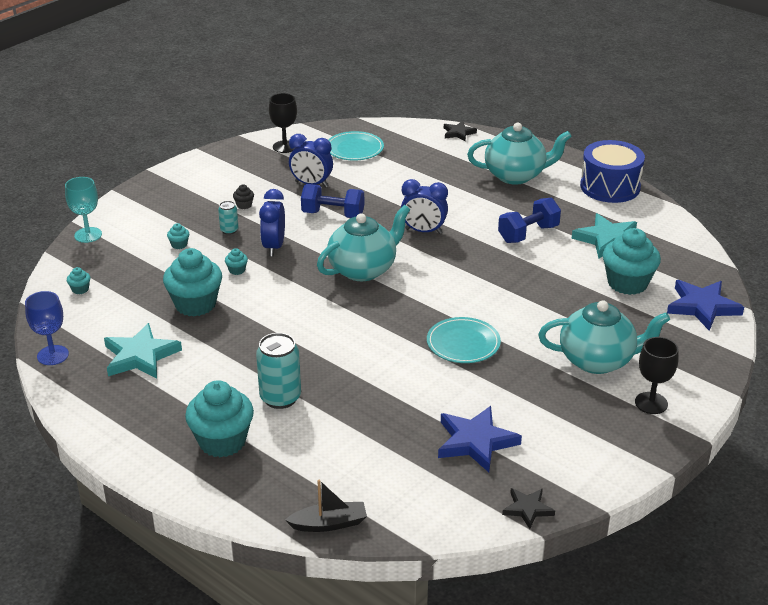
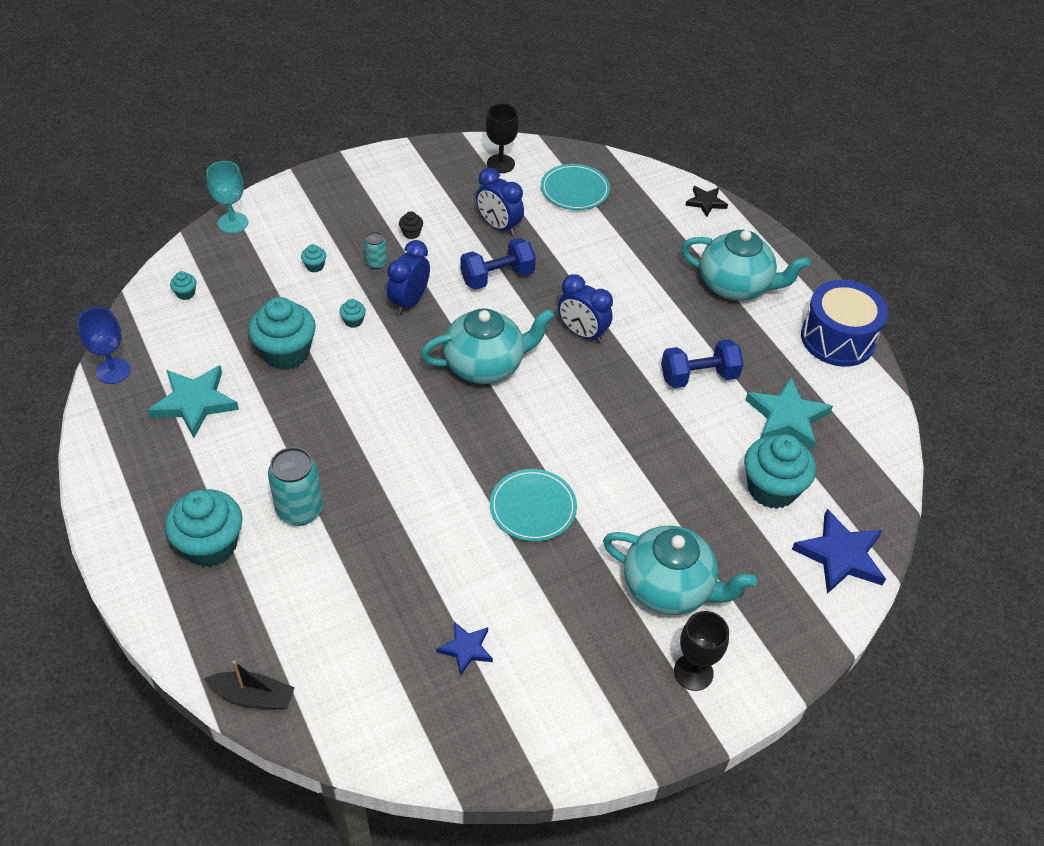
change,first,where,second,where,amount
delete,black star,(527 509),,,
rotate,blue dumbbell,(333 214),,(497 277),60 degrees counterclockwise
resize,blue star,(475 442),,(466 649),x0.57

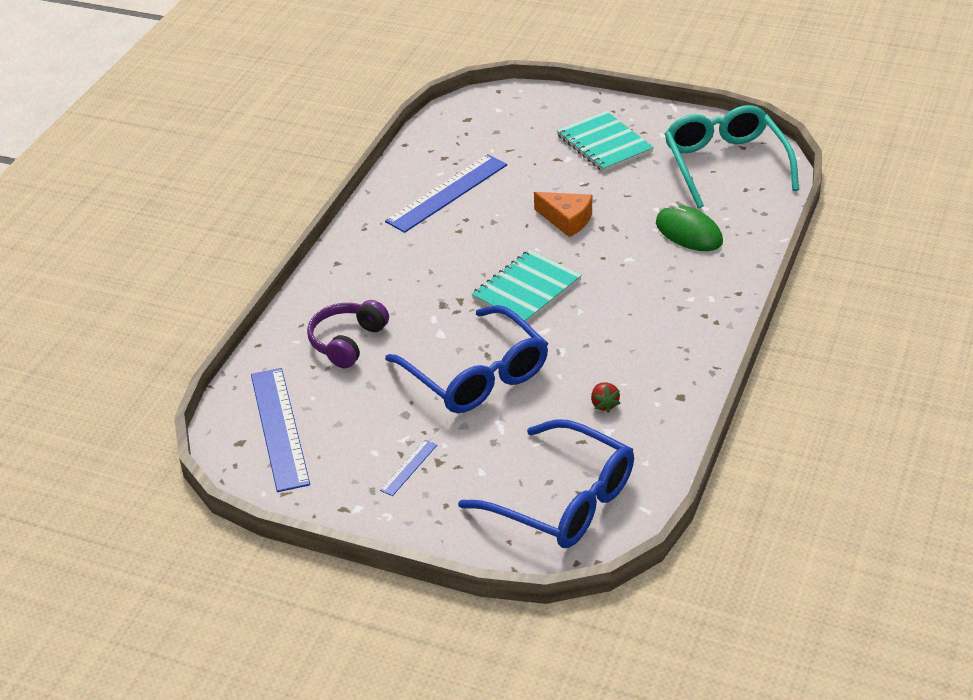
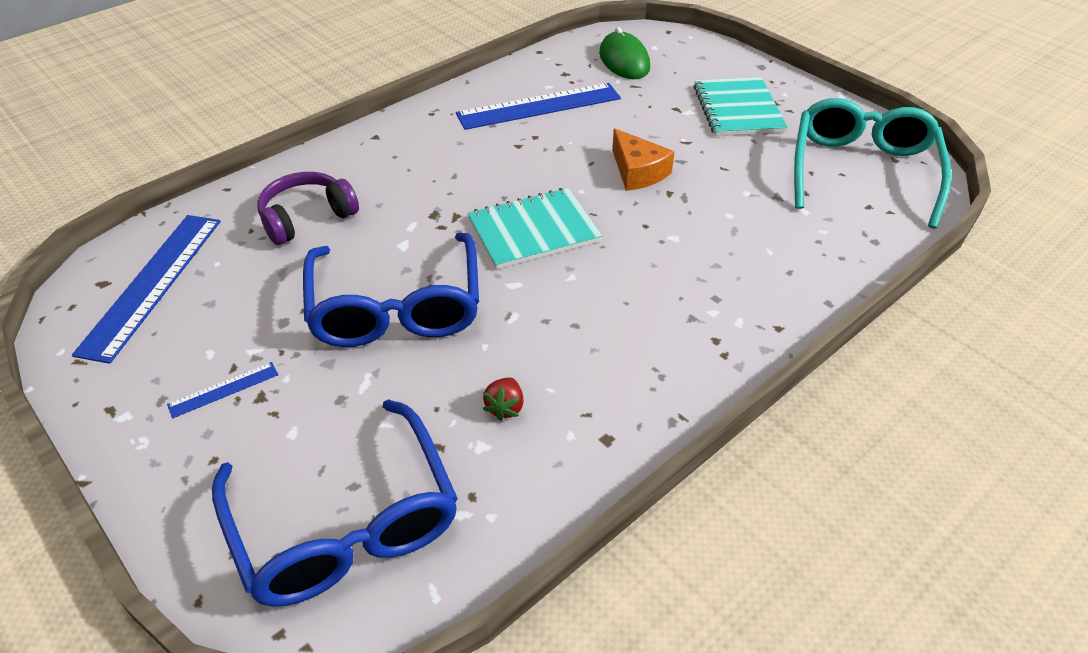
change,first,where,second,where,amount
move,green mouse,(688 233),,(624 61),

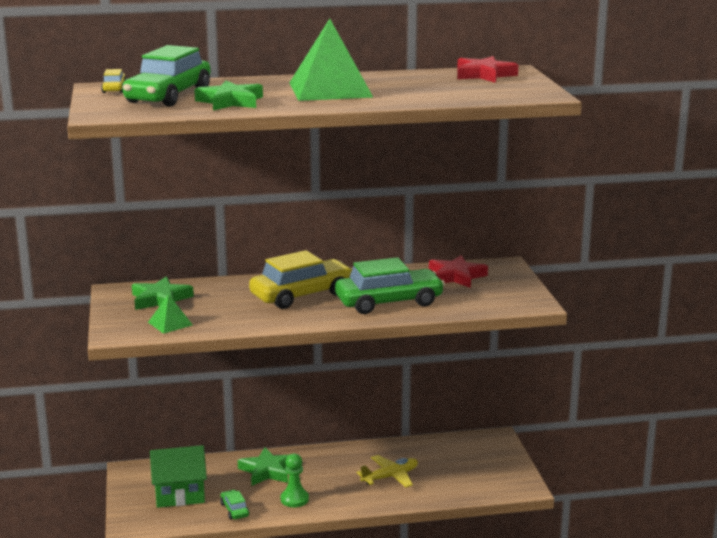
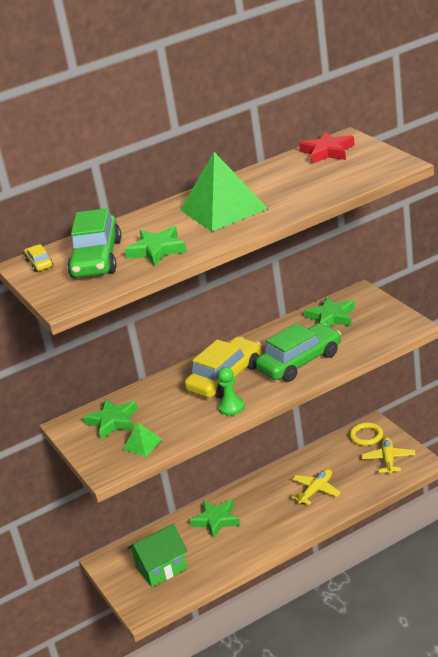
change,first,where,second,where,amount
delete,green car,(234 510),,,
insert,,,yellow ring,(366 436),
insert,,,yellow plane,(388 459),
move,green pawn,(294 499),,(231 407),
recolor,red star,(456 276),green star,(331 317),

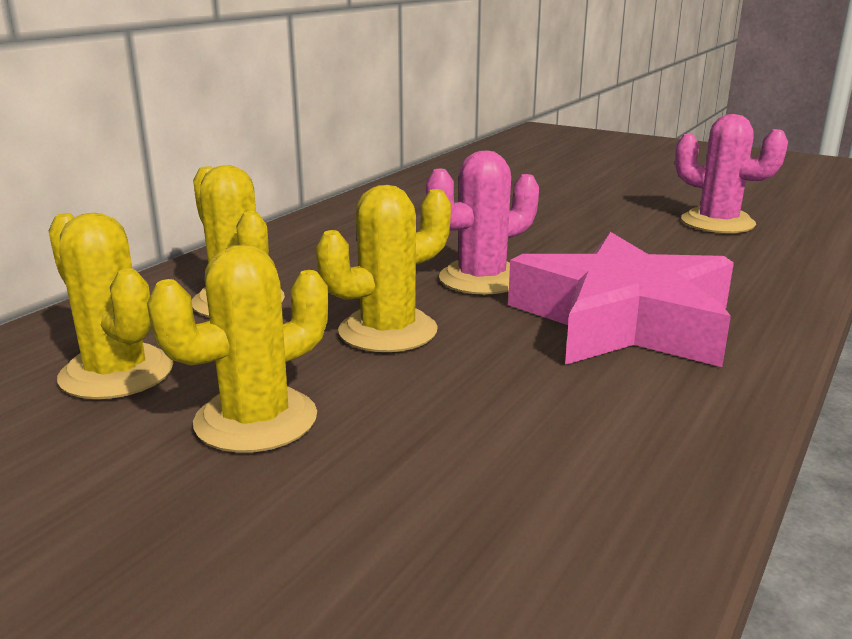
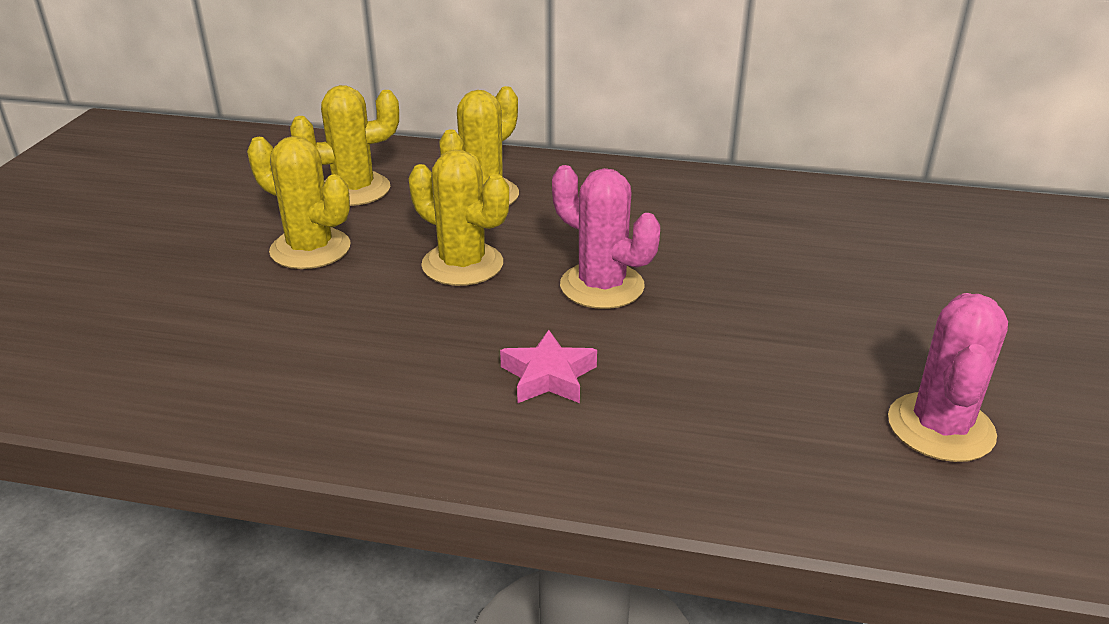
change,first,where,second,where,amount
rotate,yellow cactus,(116 373),,(354 190),45 degrees clockwise
resize,pink star,(623 321),,(548 376),x0.43

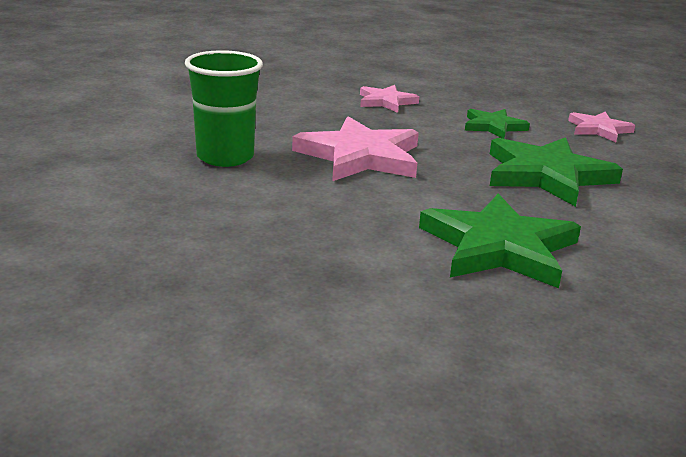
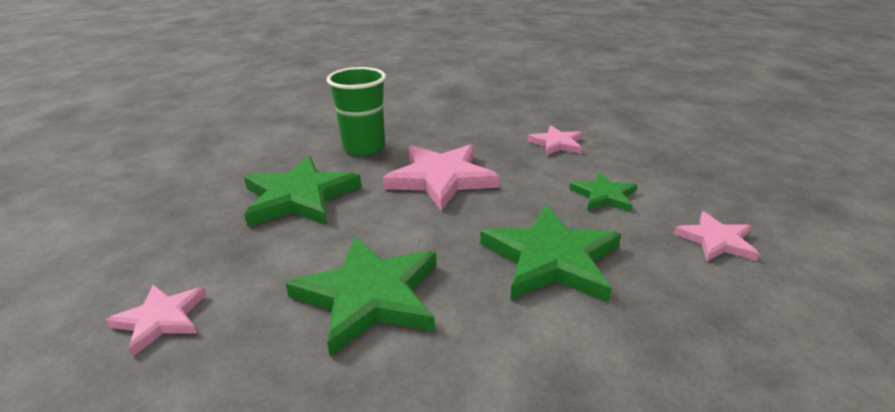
change,first,where,second,where,amount
insert,,,pink star,(161 319),
insert,,,green star,(299 197),

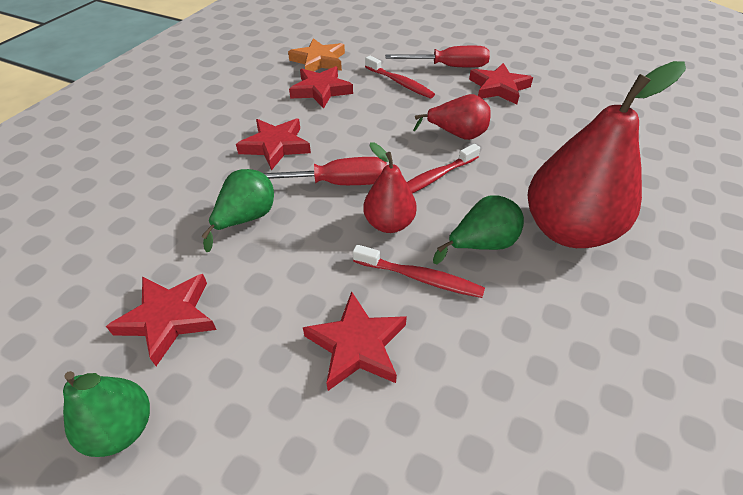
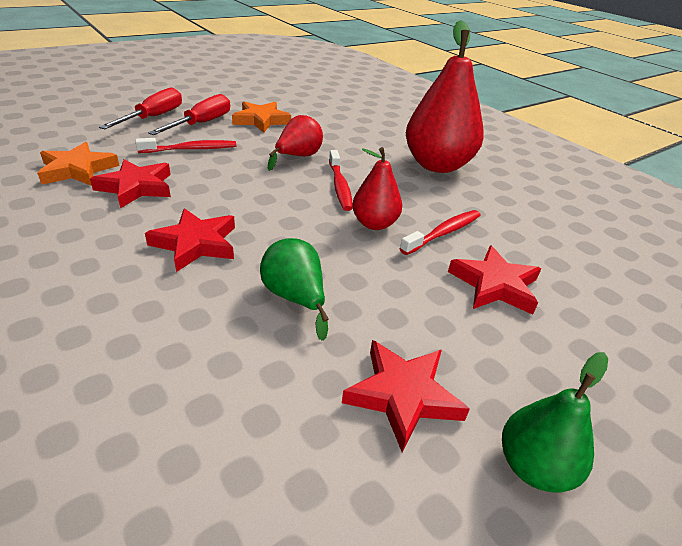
change,first,where,second,where,amount
delete,green pear,(481 244),,,
move,red screwdriver,(337 183),,(154 117),
recolor,red star,(498 88),orange star,(261 120),

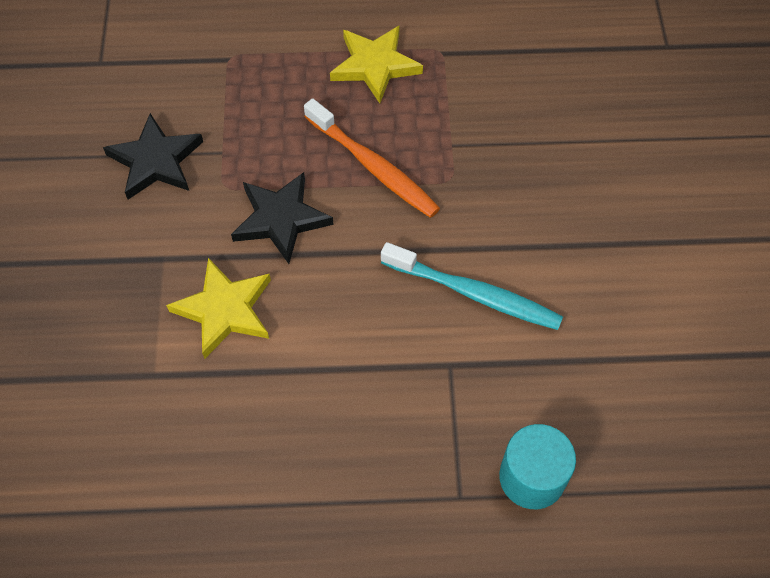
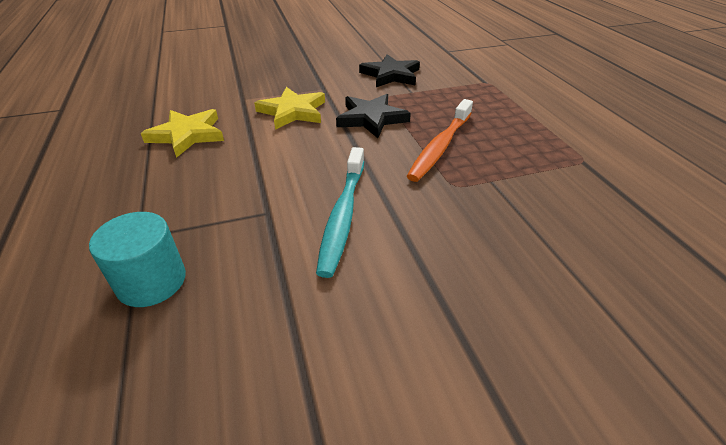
change,first,where,second,where,amount
move,yellow star,(375 65),,(187 135),

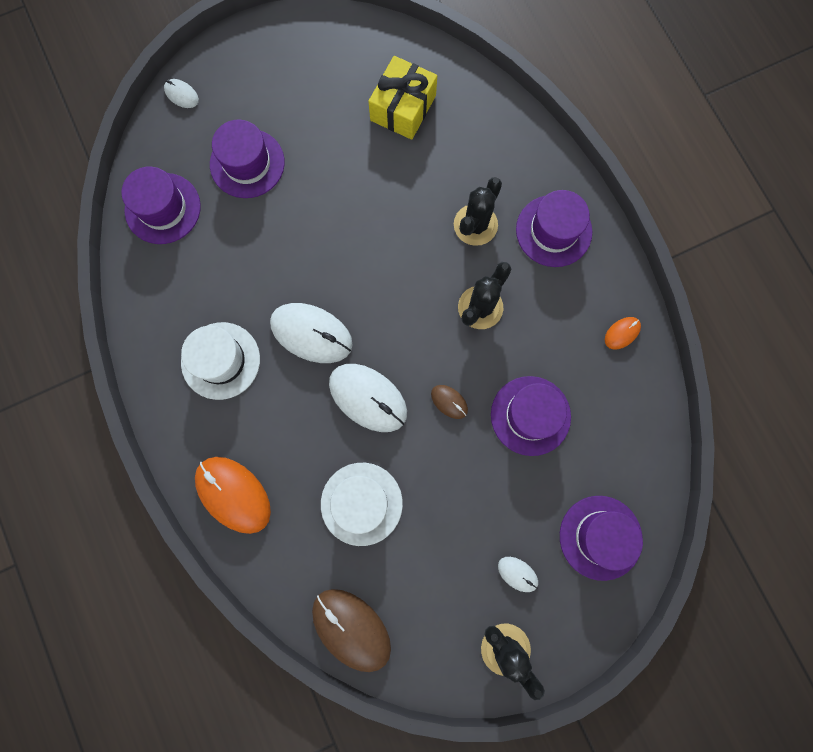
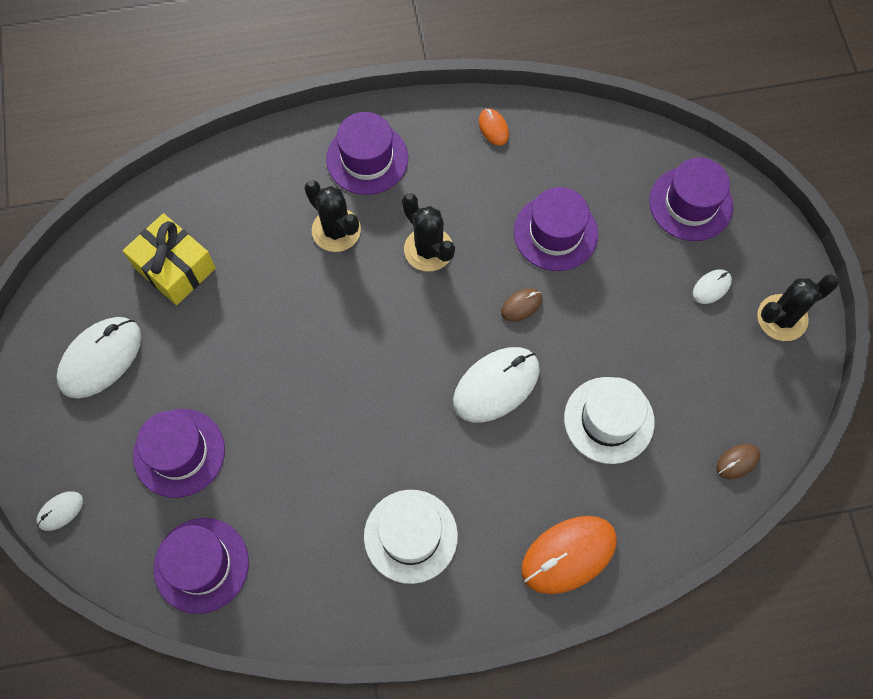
change,first,where,second,where,amount
move,white mouse,(311 334),,(100 358),
resize,brown mouse,(351 629),,(737 462),x0.48

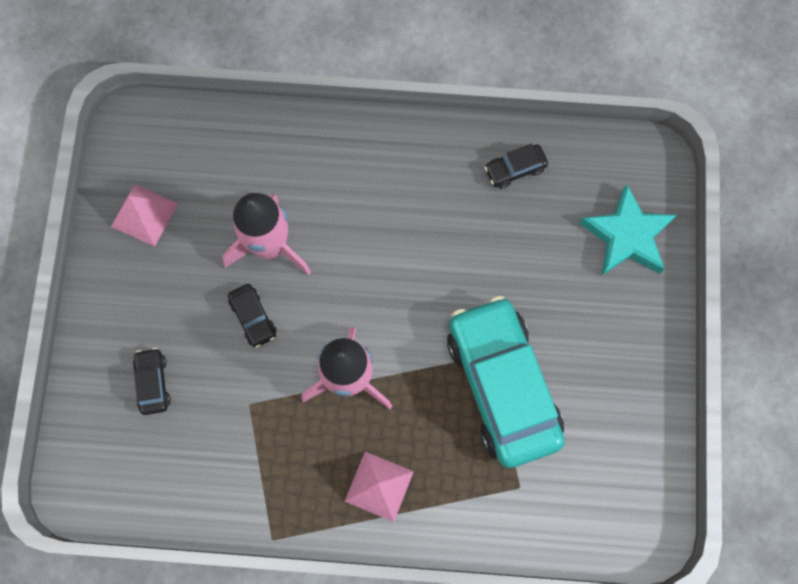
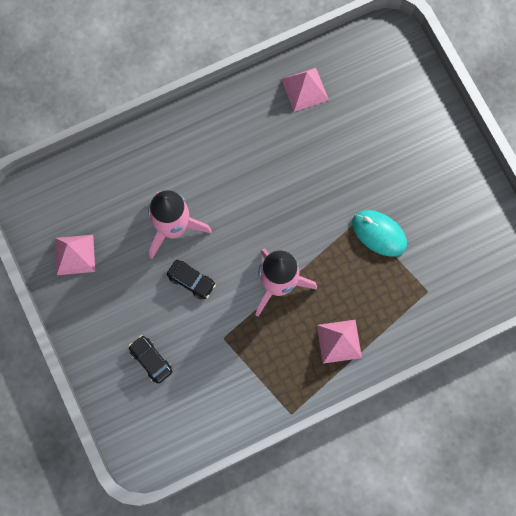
change,first,where,second,where,amount
delete,turquoise star,(627 236),,,
replace,turquoise car,(502 385),turquoise mouse,(379 233),
replace,black car,(515 169),pink pyramid,(305 89),

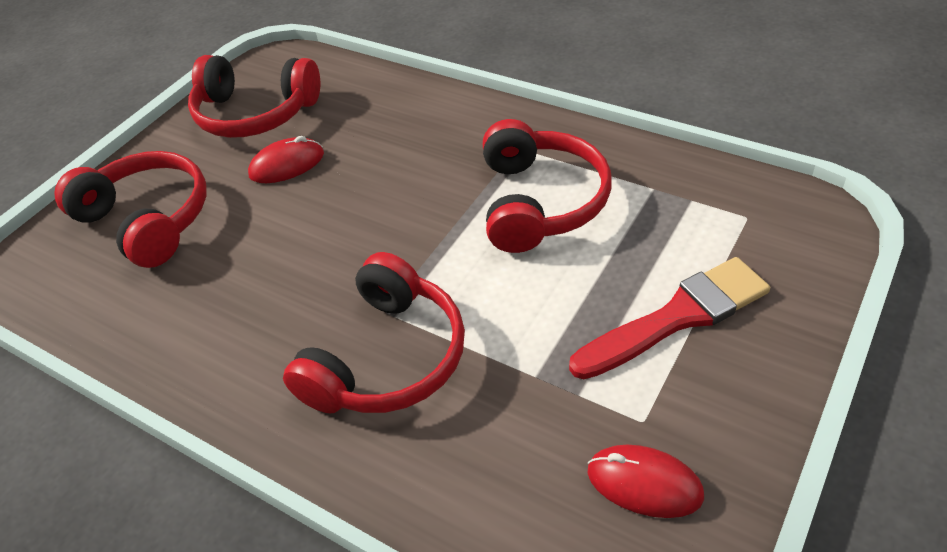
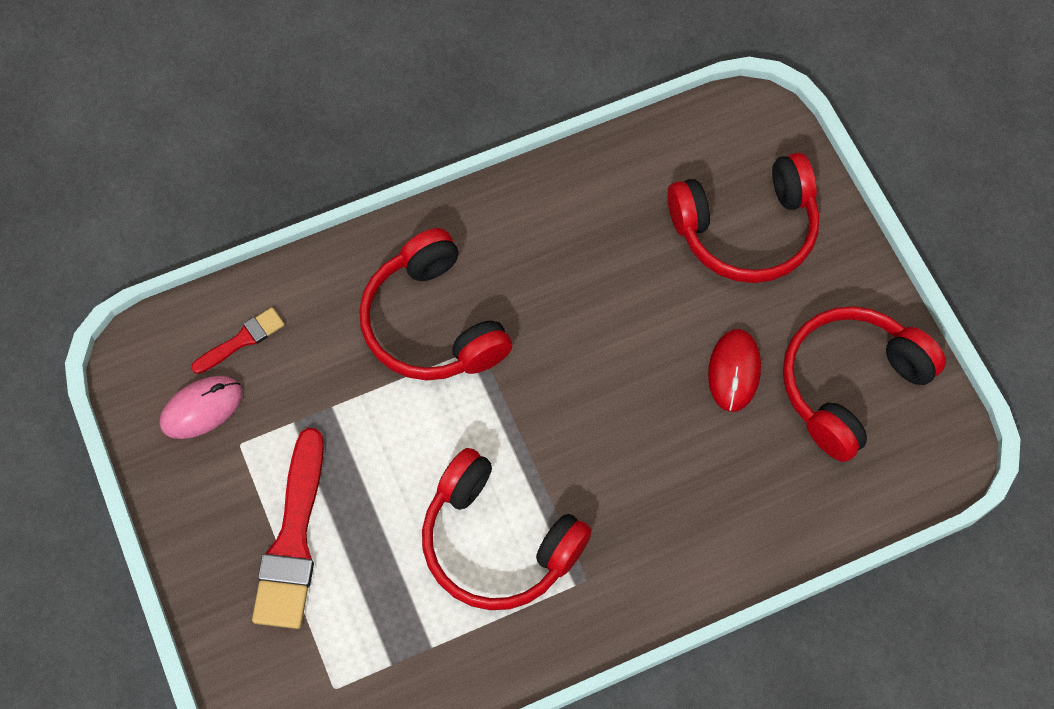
change,first,where,second,where,amount
insert,,,red brush,(242 340),
recolor,red mouse,(644 483),pink mouse,(201 408),

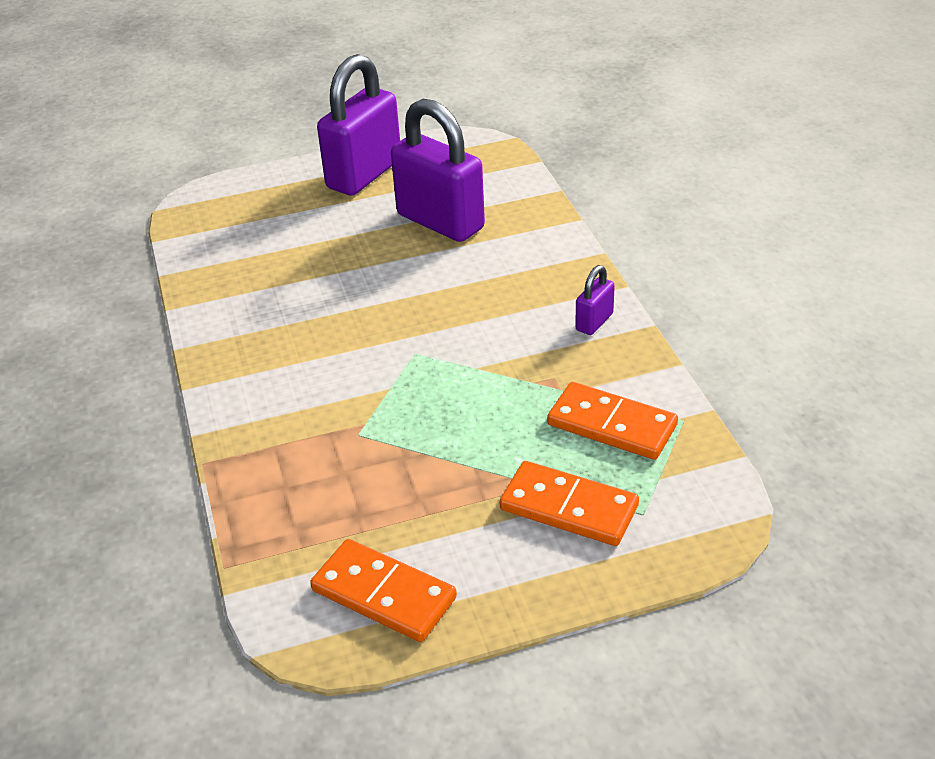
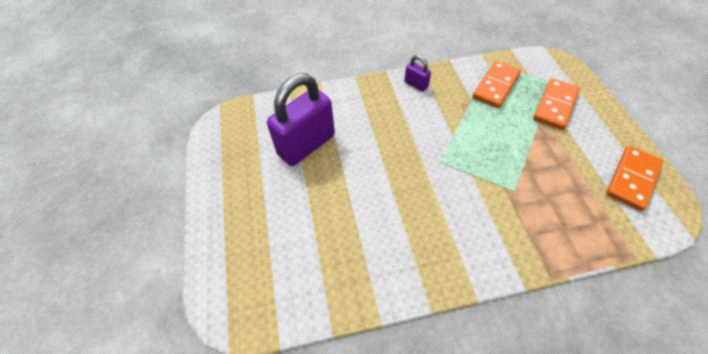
change,first,where,second,where,amount
delete,purple padlock,(364 174),,,

